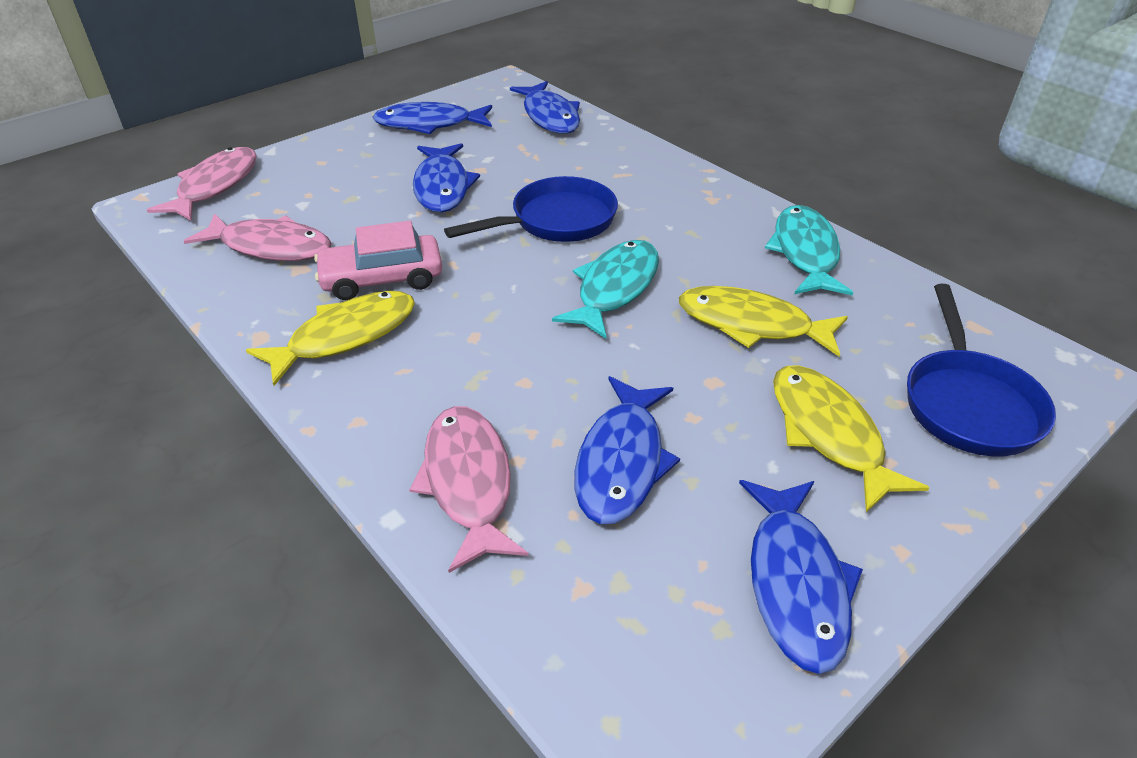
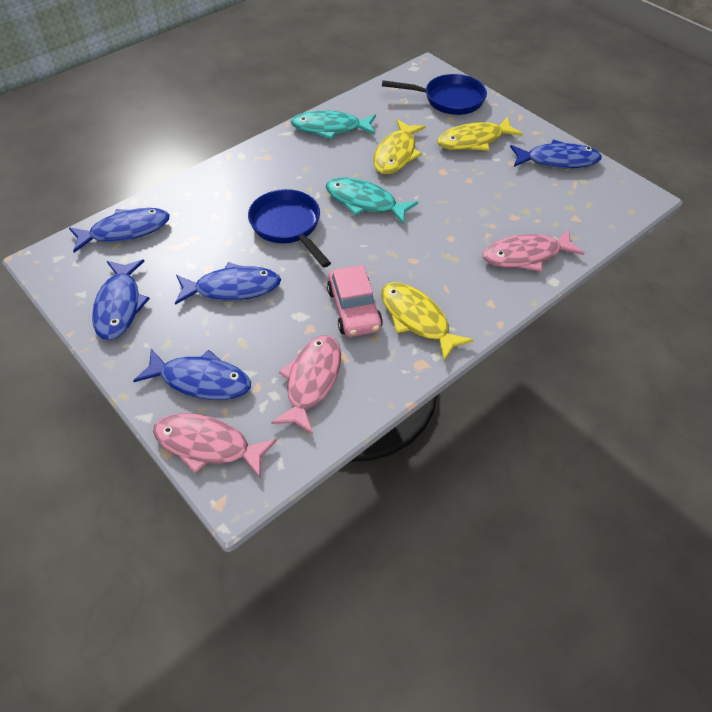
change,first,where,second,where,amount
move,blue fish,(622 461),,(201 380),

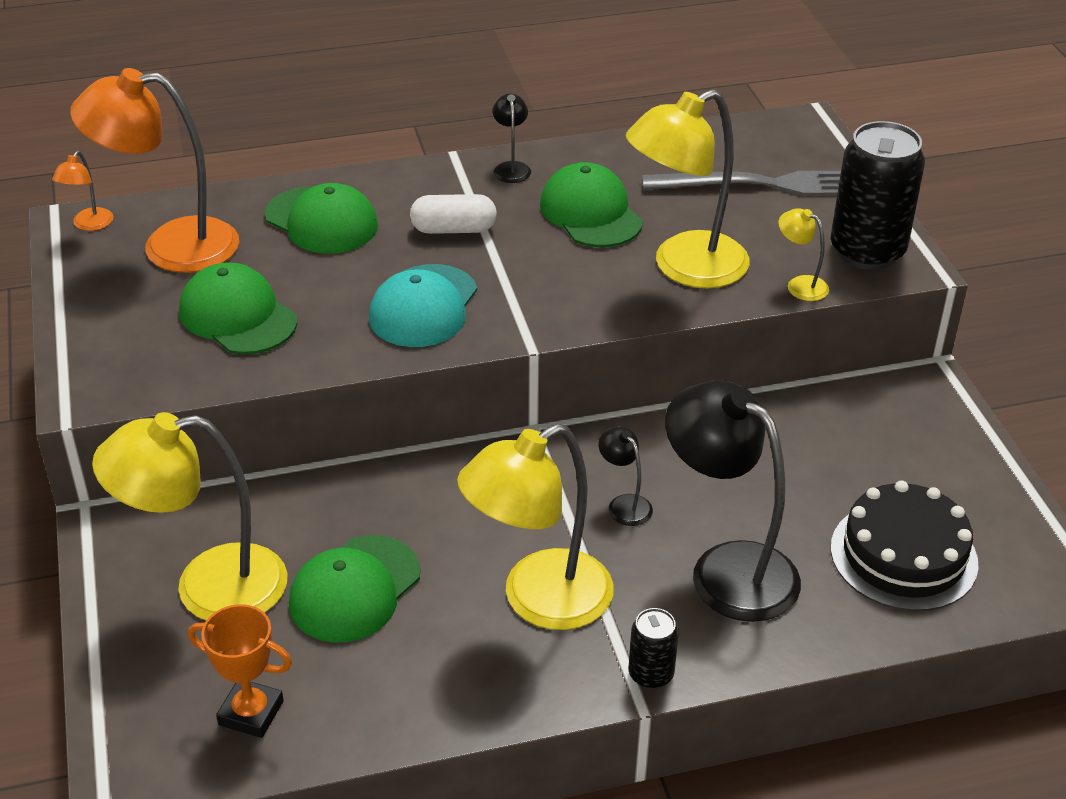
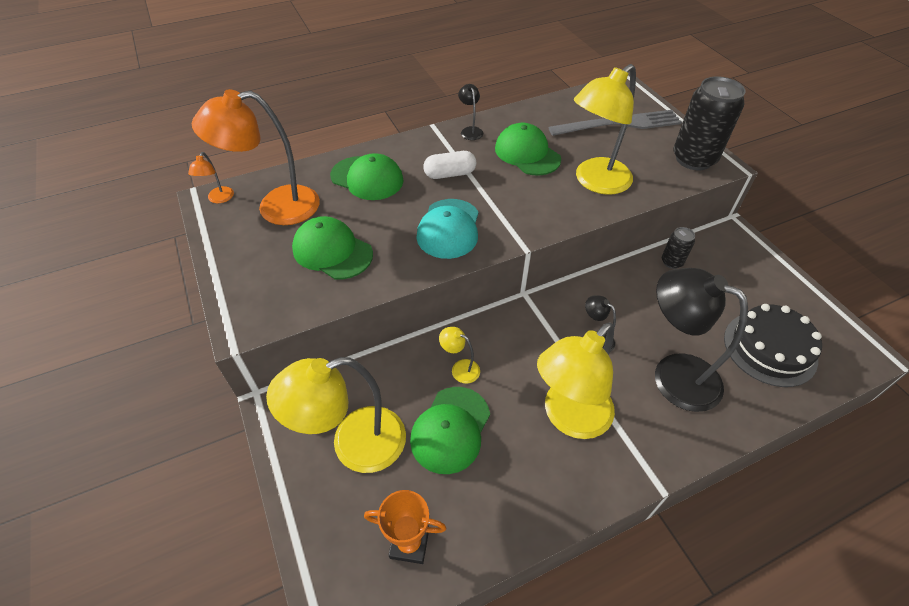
change,first,where,second,where,amount
move,black can,(651 674),,(672 262),
move,yellow lamp,(800 285),,(460 368),

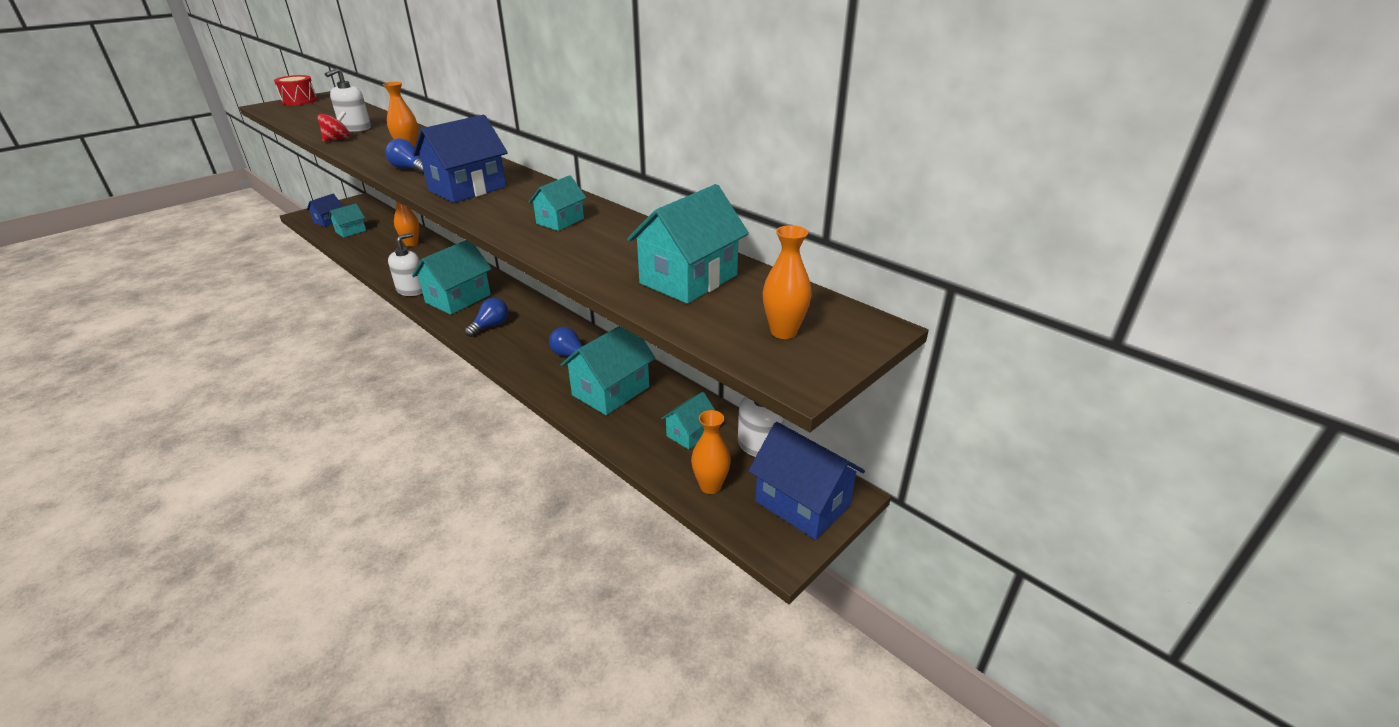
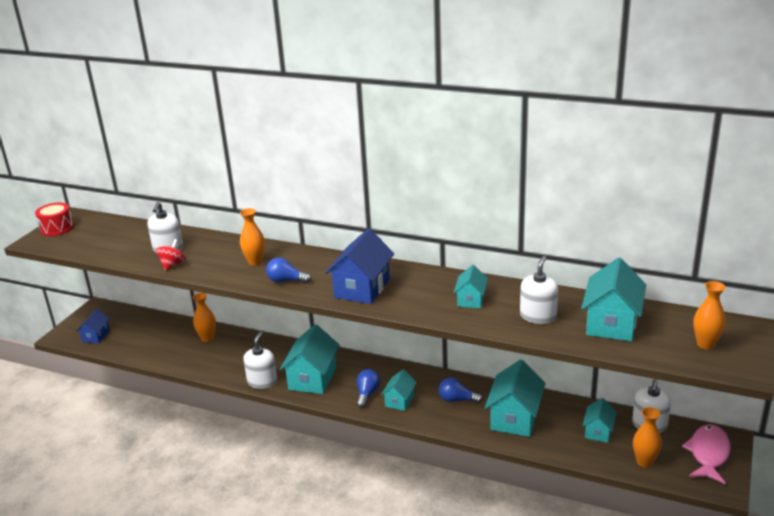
change,first,where,second,where,amount
insert,,,white soap dispenser,(538 316),
move,turquoise house,(351 231),,(399 401),
replace,blue house,(802 503),pink fish,(708 454),

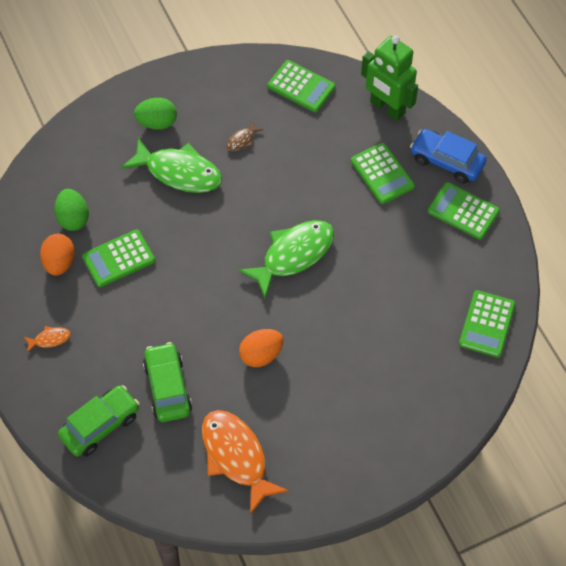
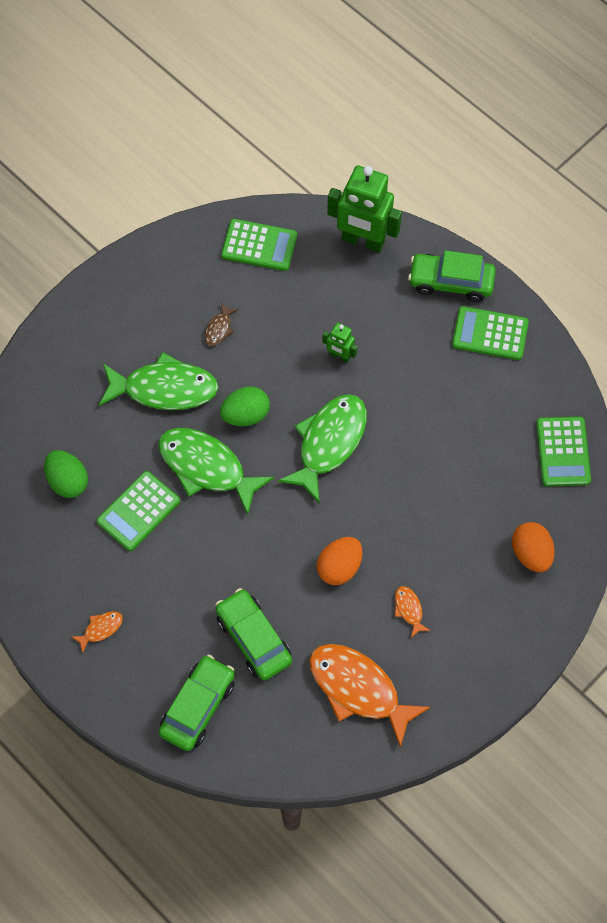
change,first,where,second,where,amount
delete,green calculator,(382 174),,,
insert,,,green fish,(206 467),
insert,,,green robot,(339 356),
insert,,,orange fish,(409 609),
move,orange egg,(59 262),,(531 554),
move,green egg,(157 123),,(245 415),
recolor,blue car,(446 161),green car,(451 282),

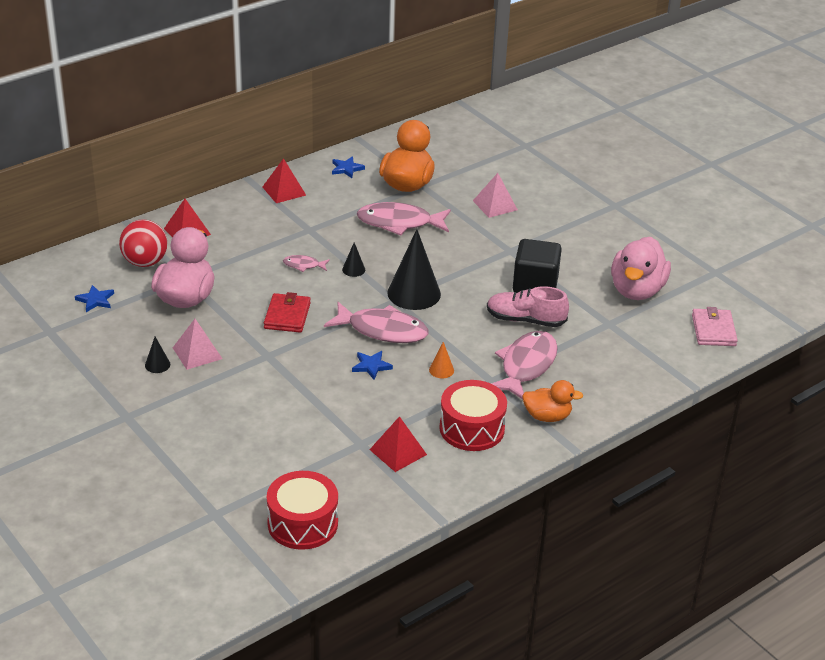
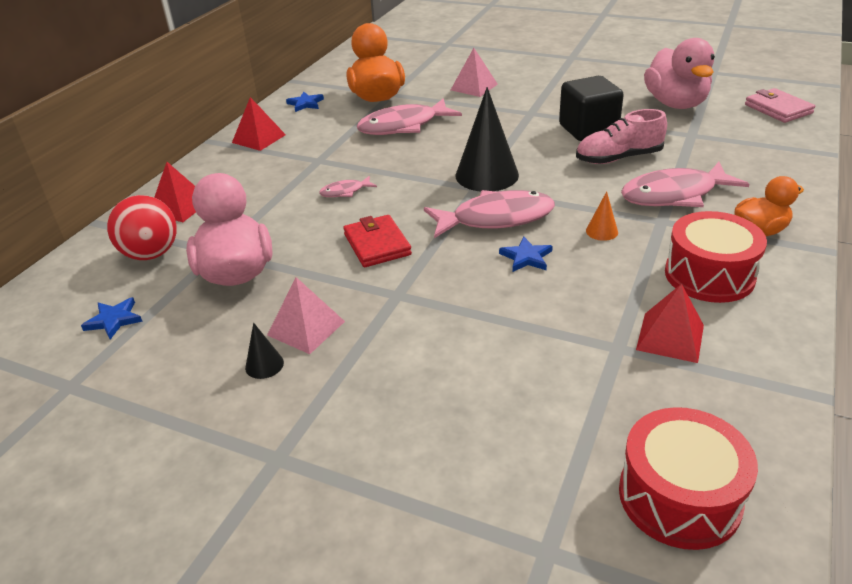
change,first,where,second,where,amount
delete,black cone,(353 269),,,
rotate,pink fish,(526 366),,(674 195),105 degrees counterclockwise

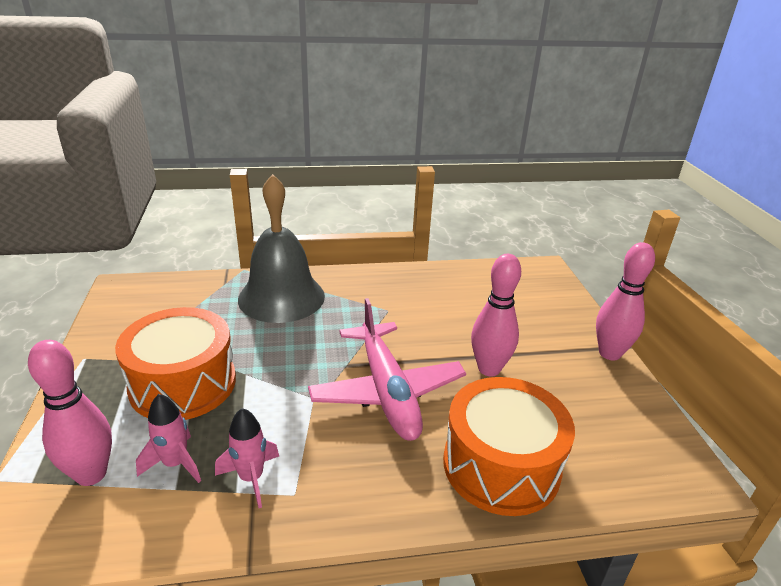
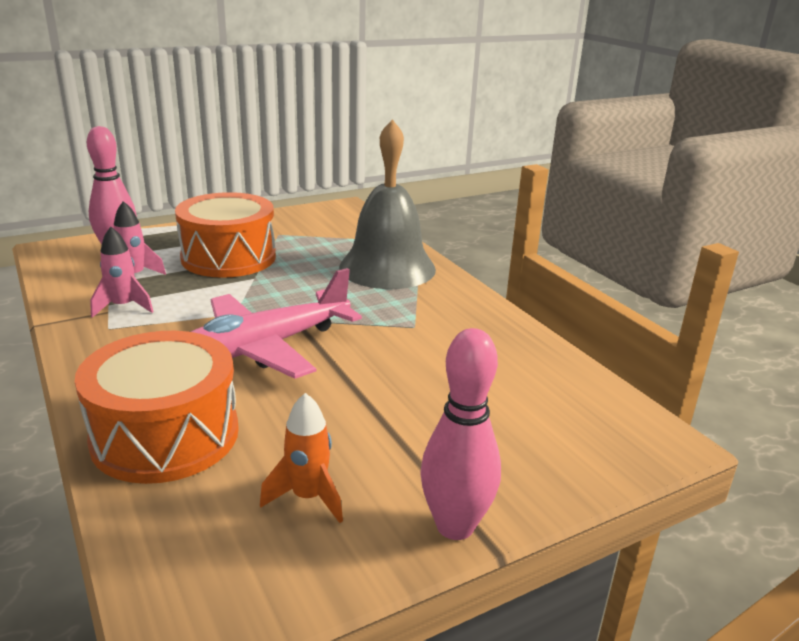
change,first,where,second,where,amount
delete,pink bowling pin,(489 369),,,
insert,,,orange rocket,(308 497),

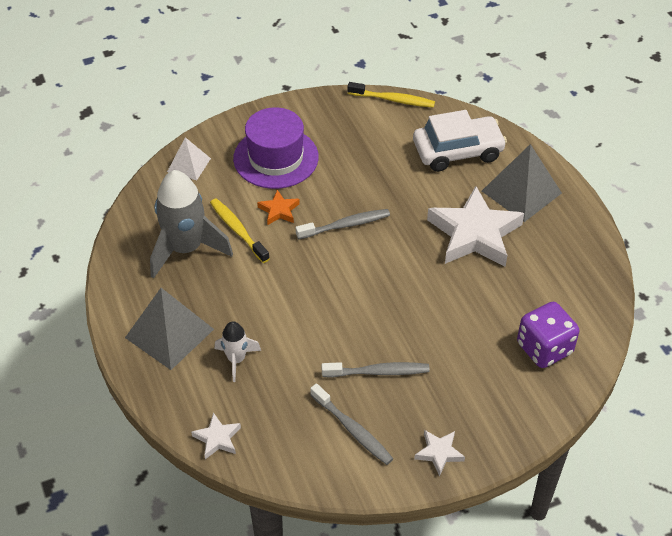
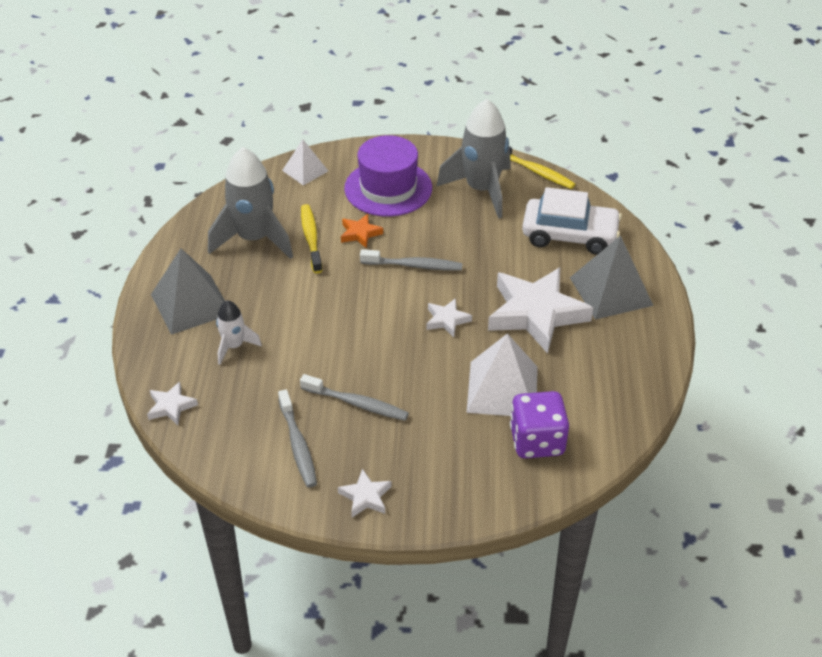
change,first,where,second,where,amount
insert,,,white star,(447 320),
insert,,,grey rocket,(481 190),
insert,,,white pyramid,(502 389),

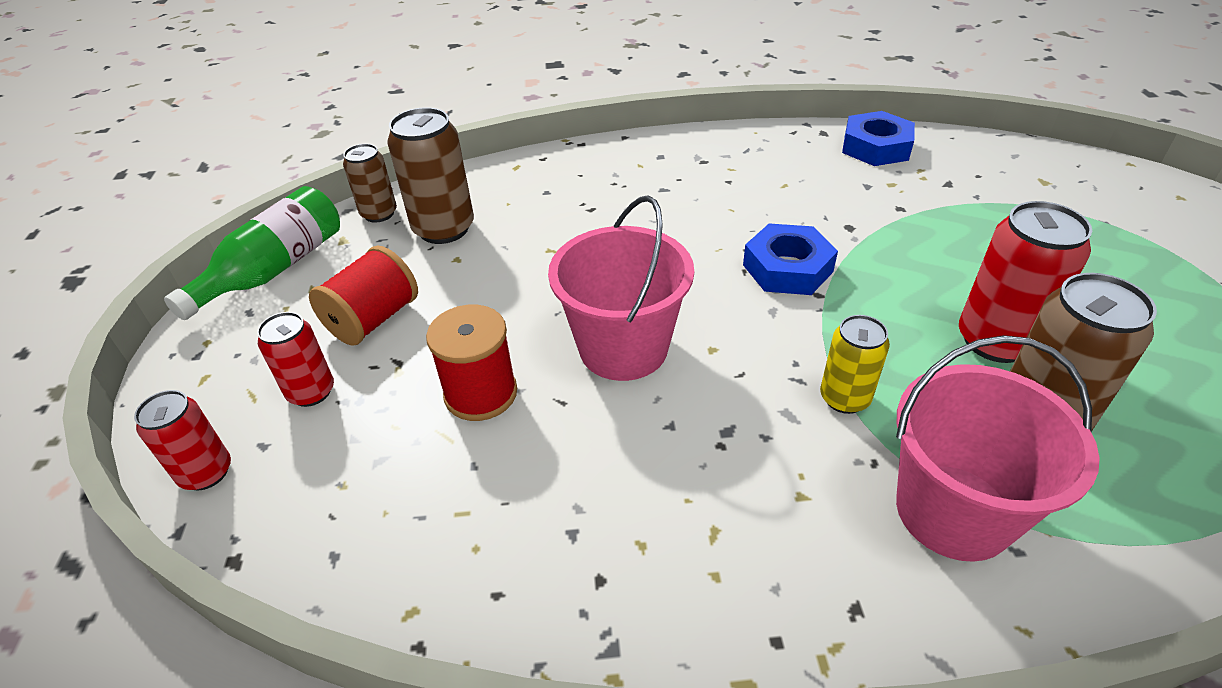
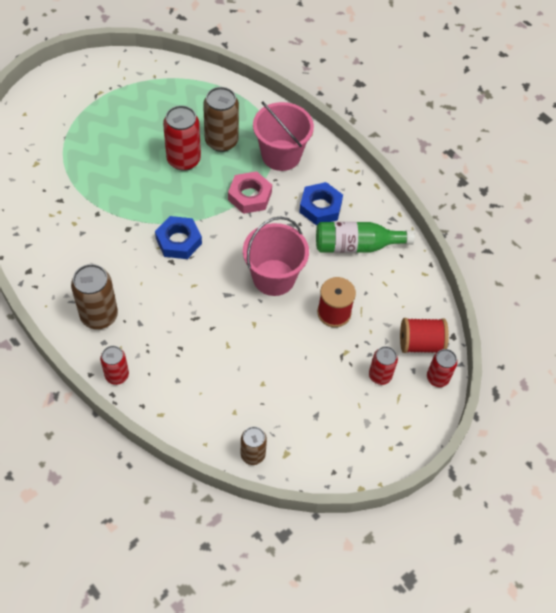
change,first,where,second,where,amount
insert,,,red can,(117 375),
move,green bottle,(274 269),,(356 245),
move,red spool,(373 319),,(420 344),
move,brown can,(444 229),,(99 316),
move,blue nut,(875 147),,(320 207),
replace,yellow can,(844 398),pink nut,(250 196),

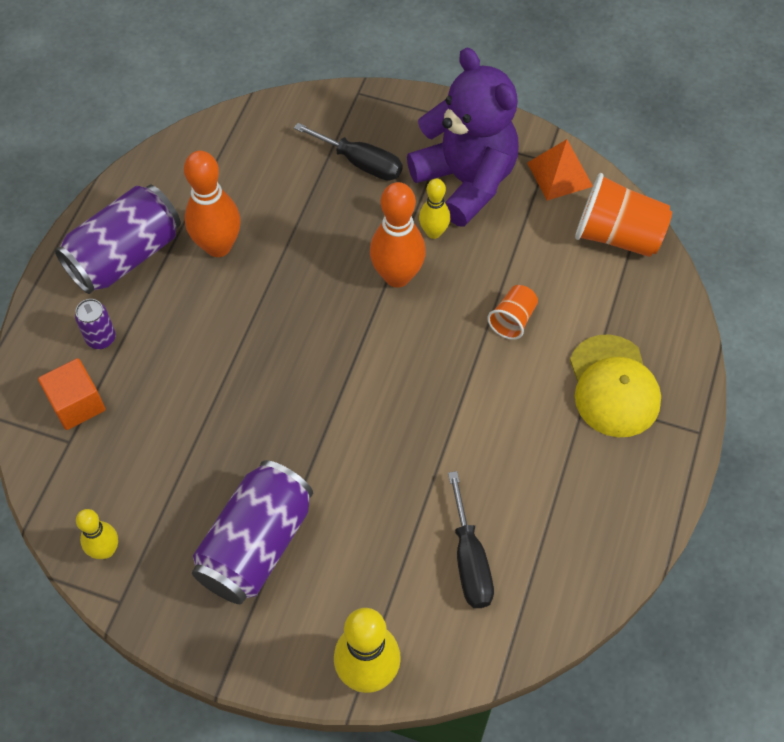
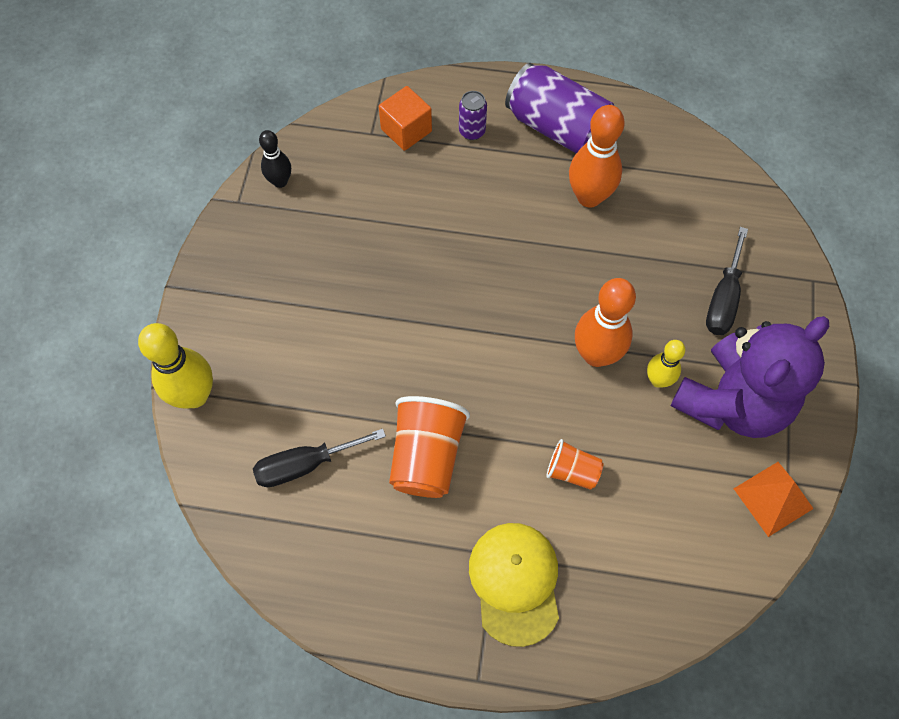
change,first,where,second,where,amount
delete,purple can,(256 544),,,
move,orange cup,(617 236),,(427 456),
recolor,yellow bowling pin,(105 550),black bowling pin,(280 181),
rotate,yellow cap,(613 386),,(515 582),105 degrees clockwise

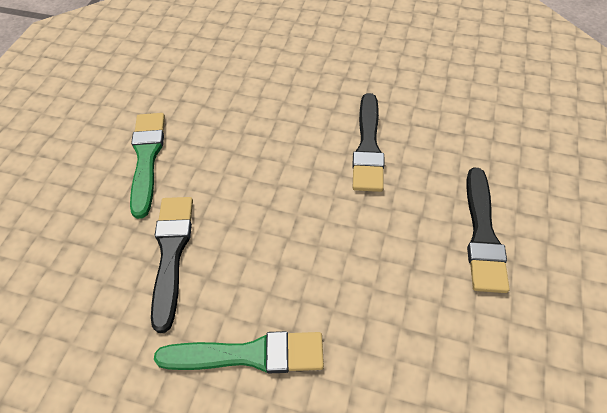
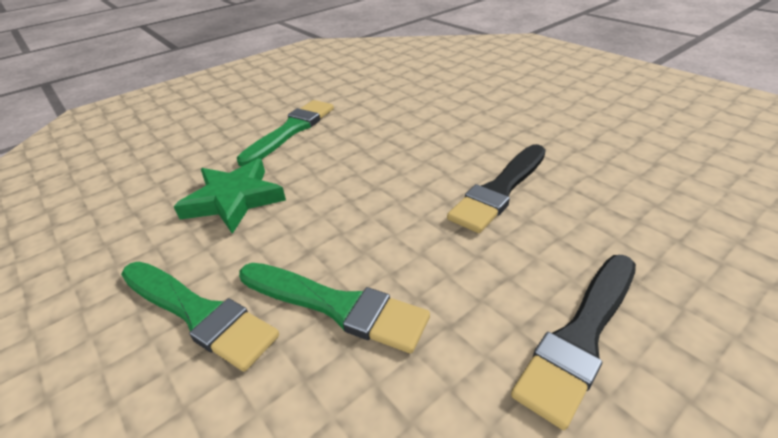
change,first,where,second,where,amount
insert,,,green brush,(336 306),
replace,black brush,(171 253),green star,(234 199),

